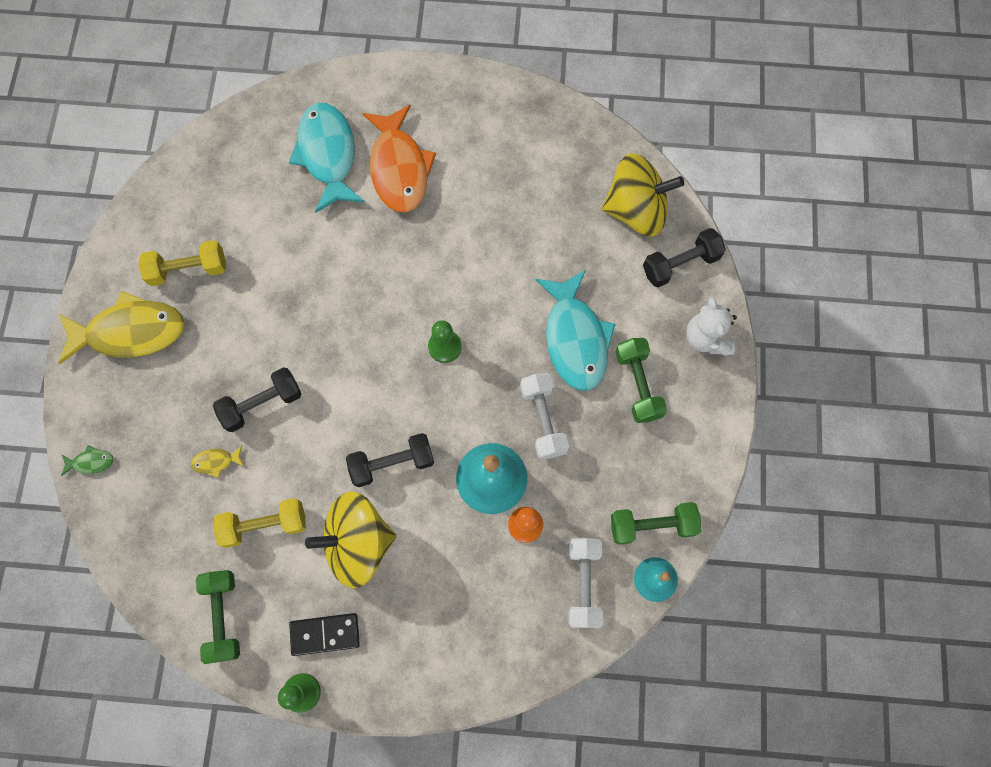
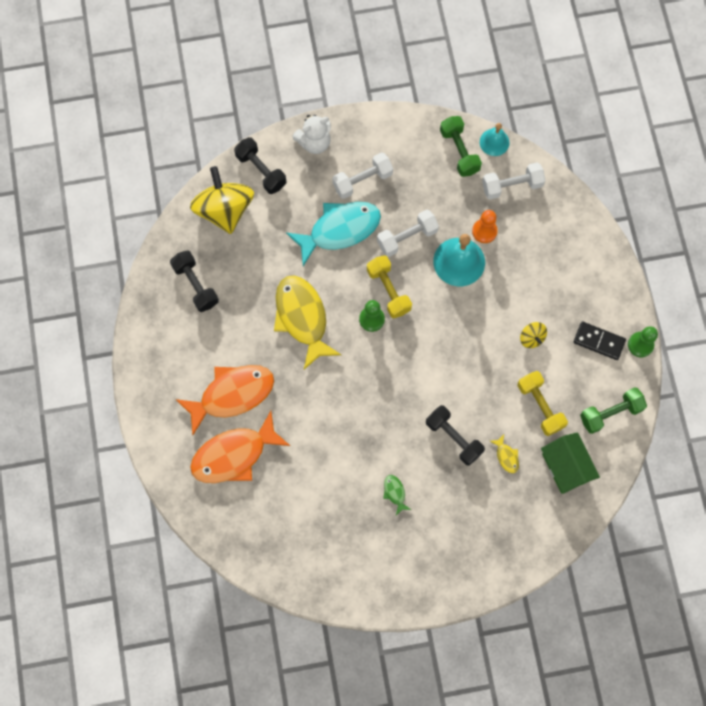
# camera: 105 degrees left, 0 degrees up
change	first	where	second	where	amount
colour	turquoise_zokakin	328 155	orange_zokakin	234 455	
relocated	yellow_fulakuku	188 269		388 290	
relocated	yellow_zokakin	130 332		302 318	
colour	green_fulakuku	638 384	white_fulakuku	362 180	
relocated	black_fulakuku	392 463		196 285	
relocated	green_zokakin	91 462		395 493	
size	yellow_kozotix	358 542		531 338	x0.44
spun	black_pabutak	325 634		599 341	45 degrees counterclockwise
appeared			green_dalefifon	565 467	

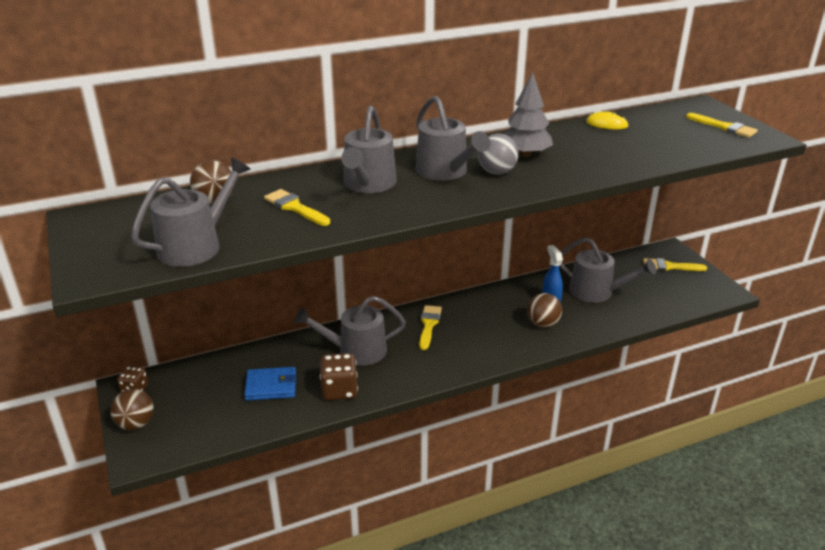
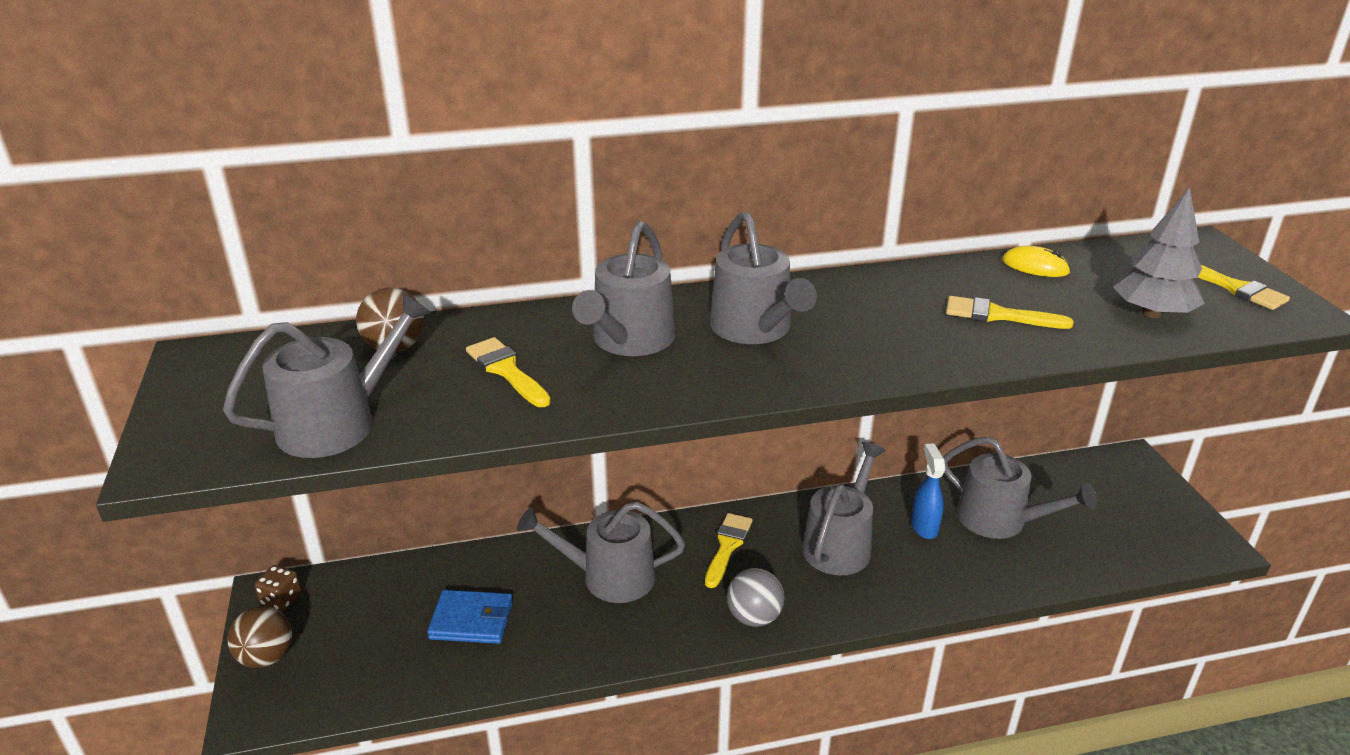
# camera: 10 degrees right, 0 degrees up
change	first	where	second	where	amount
relocated	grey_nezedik	525 154		1151 313	
relocated	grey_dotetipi	497 172		754 617	
relocated	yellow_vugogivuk	669 266		998 315	
missing	brown_dotetipi	542 324			
missing	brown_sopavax	339 390			
appeared			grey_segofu	840 544	

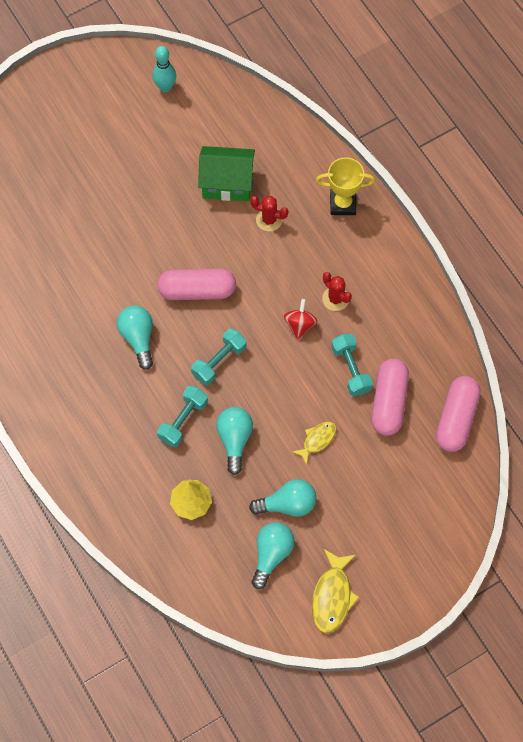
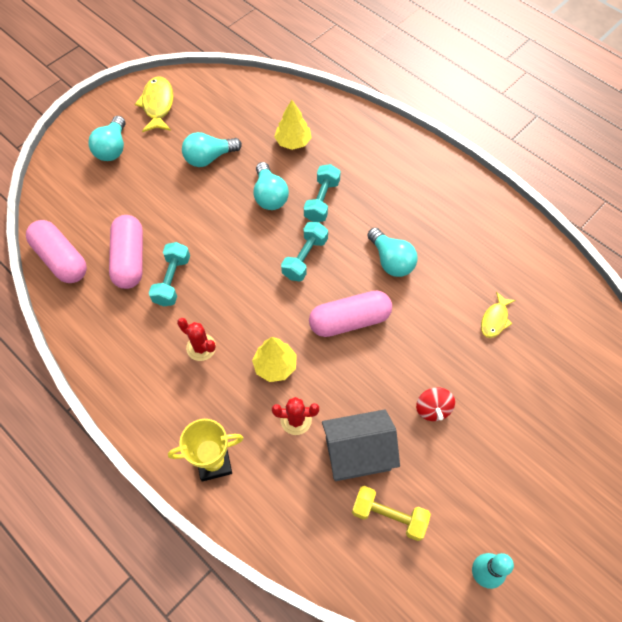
# camera: 165 degrees right, 5 degrees down
change	first	where	second	where	amount
colour	green_dalefifon	227 183	grey_dalefifon	357 454	
relocated	red_kozotix	300 325		432 409	
spun	turquoise_fulakuku	351 369		172 280	45 degrees clockwise
spun	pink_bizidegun	456 419		61 259	45 degrees counterclockwise
relocated	yellow_zokakin	317 440		495 319	
relocated	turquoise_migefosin	271 555		112 148	
appeared			yellow_nezedik	275 366	
appeared			yellow_fulakuku	389 516	

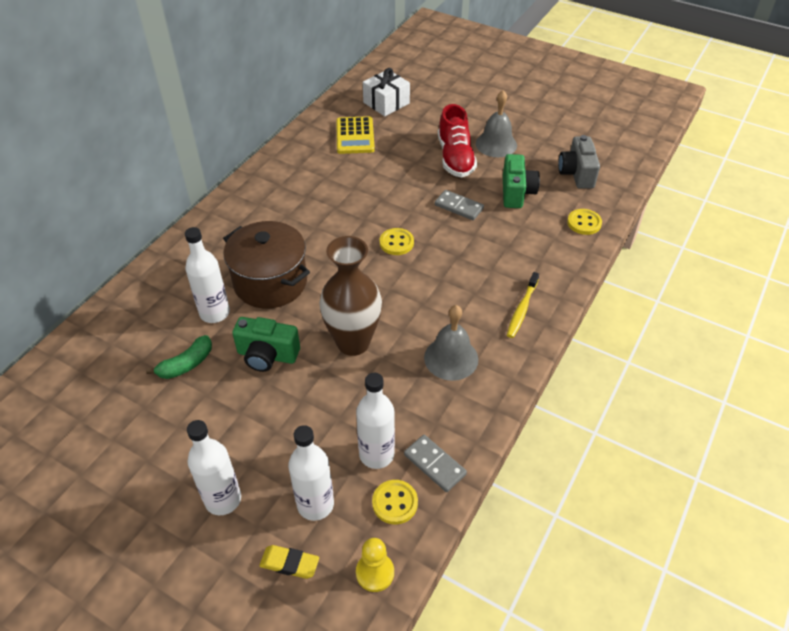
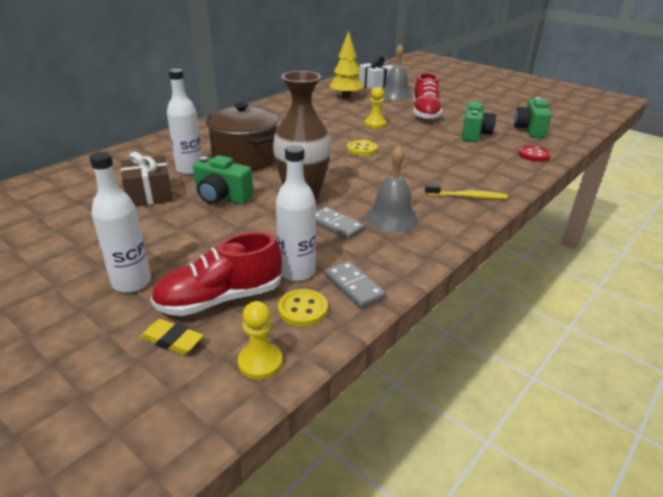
# camera: 10 degrees right, 15 degrees down
change	first	where	second	where	amount
relocated	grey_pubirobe	496 144		395 94	
exchanged	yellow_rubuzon	355 136	yellow_nezedik	346 97	
colour	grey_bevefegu	576 174	green_bevefegu	530 130	
relocated	grey_pabutak	459 207		336 225	
colour	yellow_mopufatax	584 223	red_mopufatax	534 155	
spun	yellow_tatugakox	522 309		467 196	120 degrees counterclockwise
exchanged	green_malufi	186 364	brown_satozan	149 194	
exchanged	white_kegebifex	315 504	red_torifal	220 299	
appeared			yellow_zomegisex	375 124	

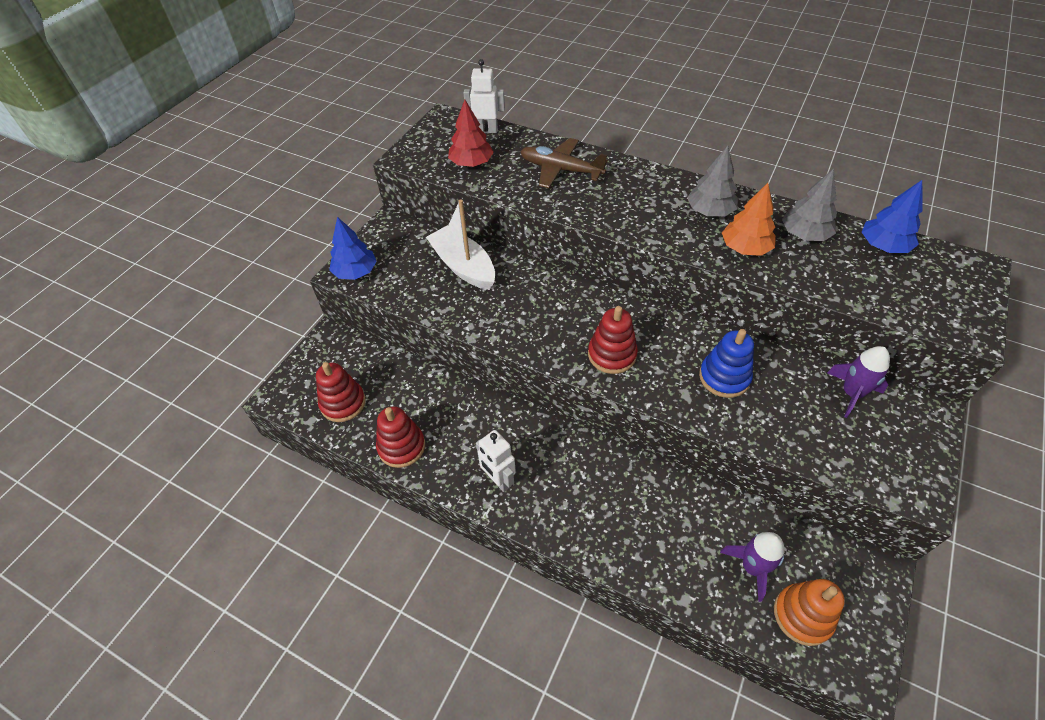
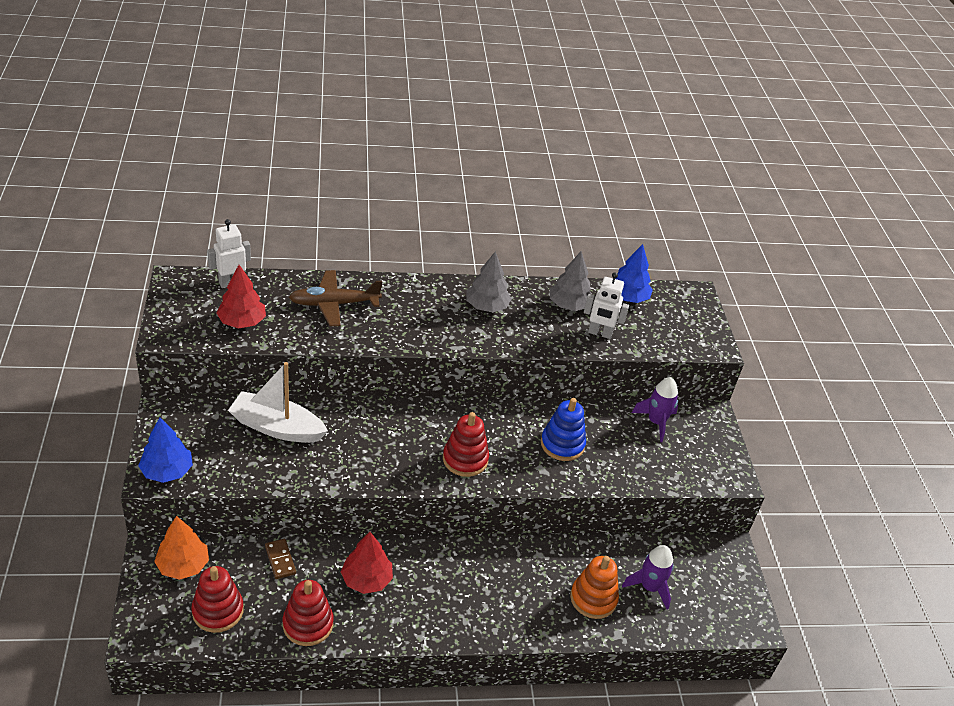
# camera: 40 degrees left, 10 degrees down
change	first	where	second	where	amount
relocated	orange_nezedik	745 248		183 565	
relocated	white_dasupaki	498 480		600 333	
relocated	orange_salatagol	802 615		593 598	
appeared			red_nezedik	366 579	
appeared			brown_pabutak	280 560	

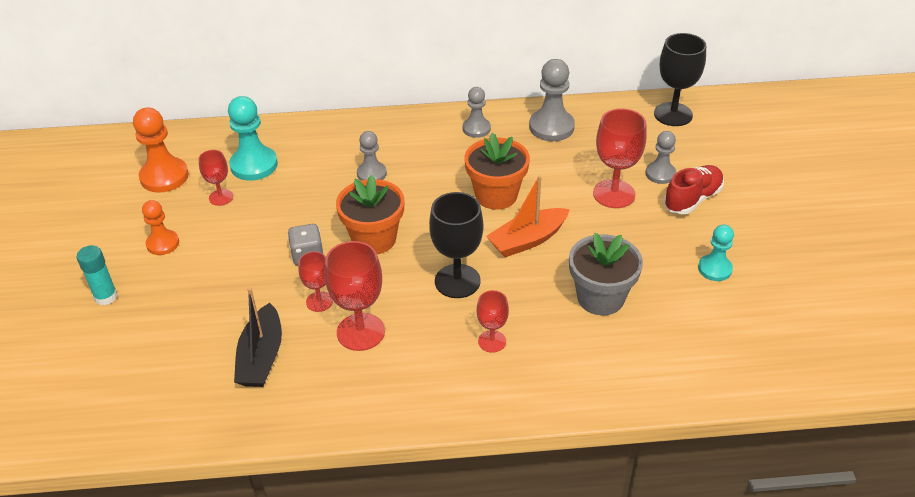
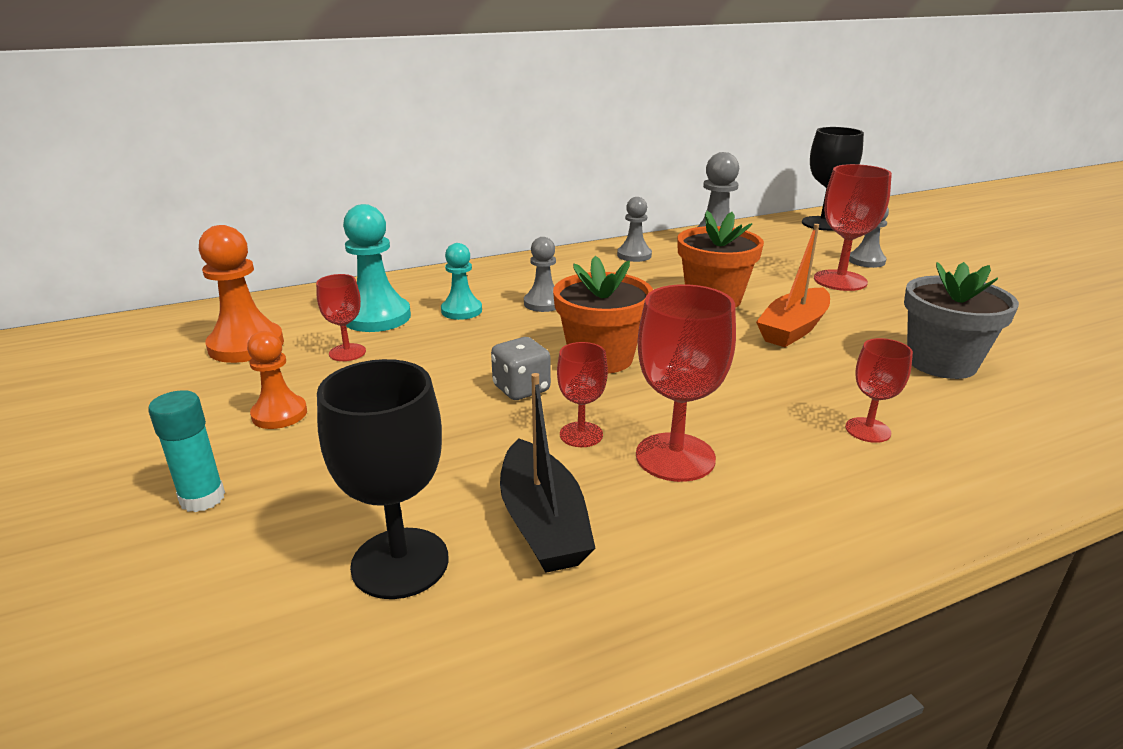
# camera: 20 degrees left, 15 degrees down
change	first	where	second	where	amount
missing	red_torifal	692 199			
relocated	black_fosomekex	457 281		400 563	
relocated	turquoise_zomegisex	714 269		461 311	

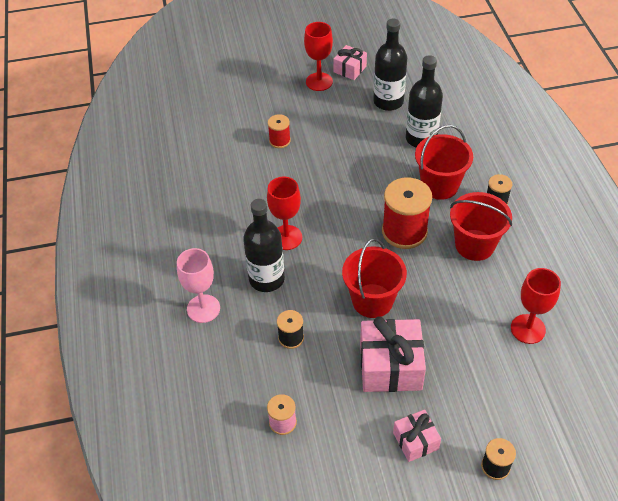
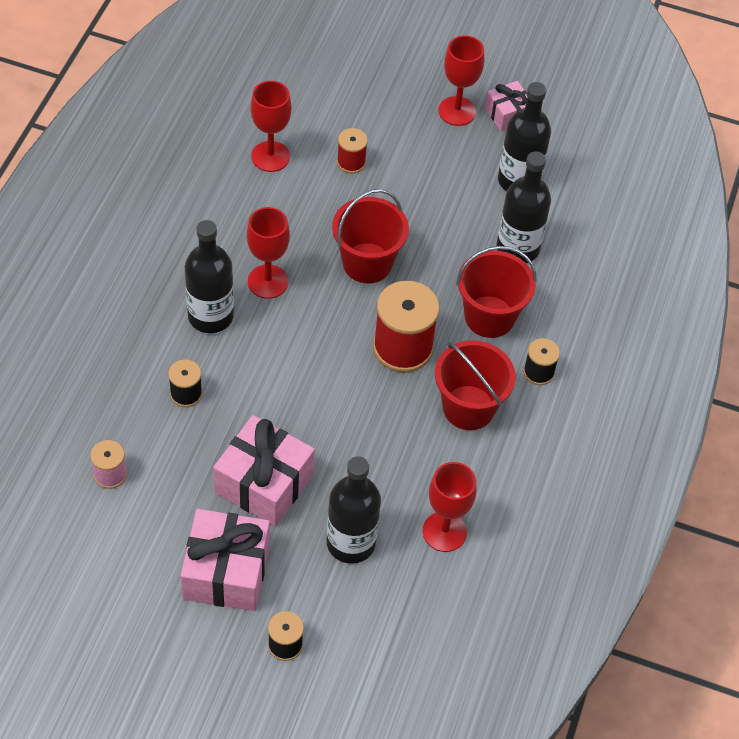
# camera: 25 degrees right, 5 degrees up
change	first	where	second	where	amount
relocated	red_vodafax	372 300		367 263	
missing	pink_fosomekex	203 308			
size	pink_satozan	415 441		226 572	x1.78
appeared			red_fosomekex	270 156	
appeared			black_kegebifex	351 543	

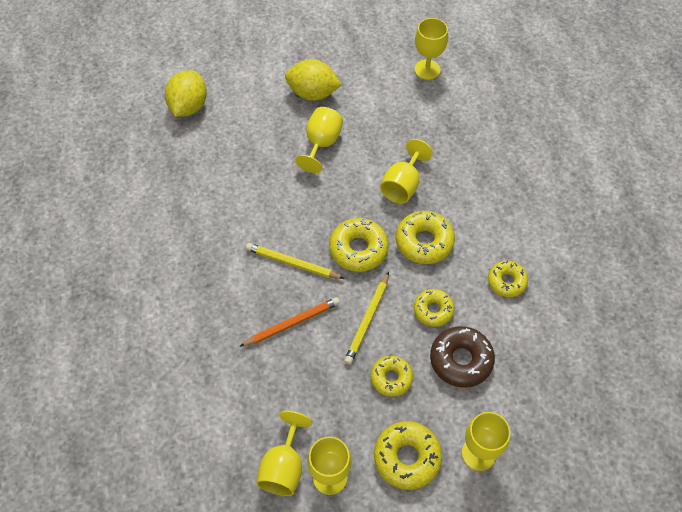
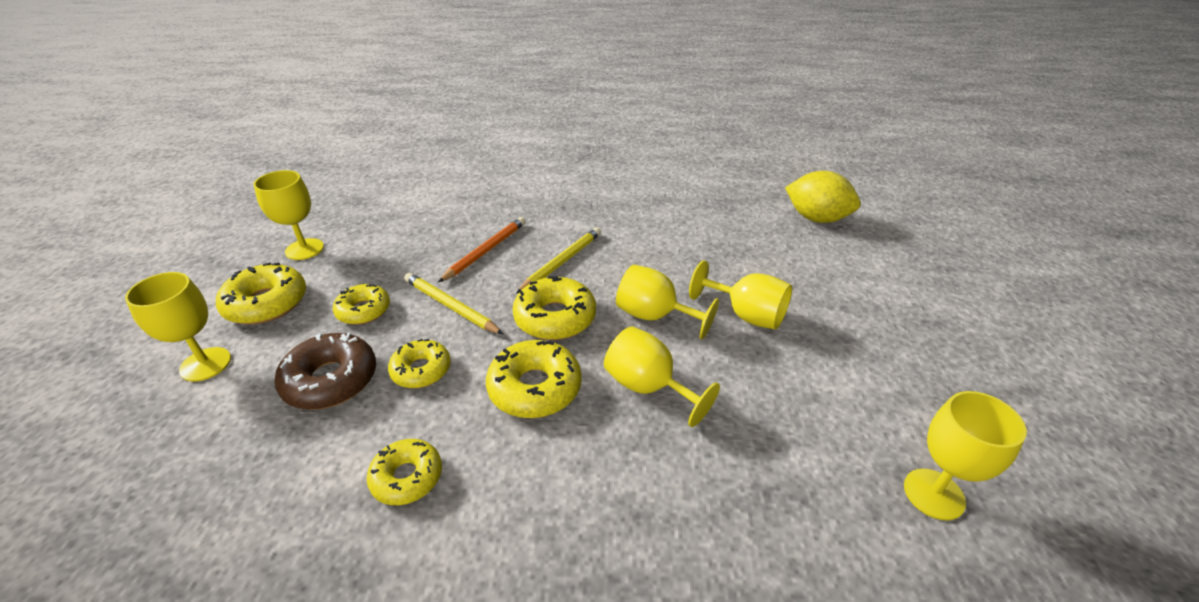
# camera: 105 degrees right, 20 degrees down
change	first	where	second	where	amount
missing	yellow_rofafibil	313 93			
spun	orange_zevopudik	292 323		486 251	135 degrees counterclockwise
relocated	yellow_fosomekex	284 467		654 316	

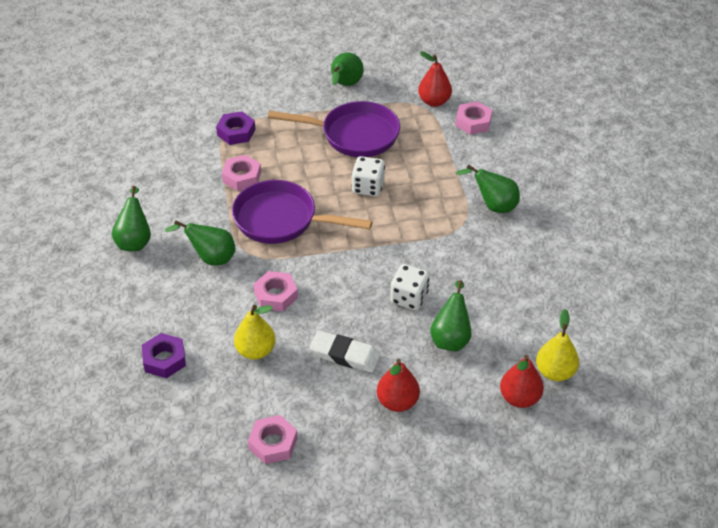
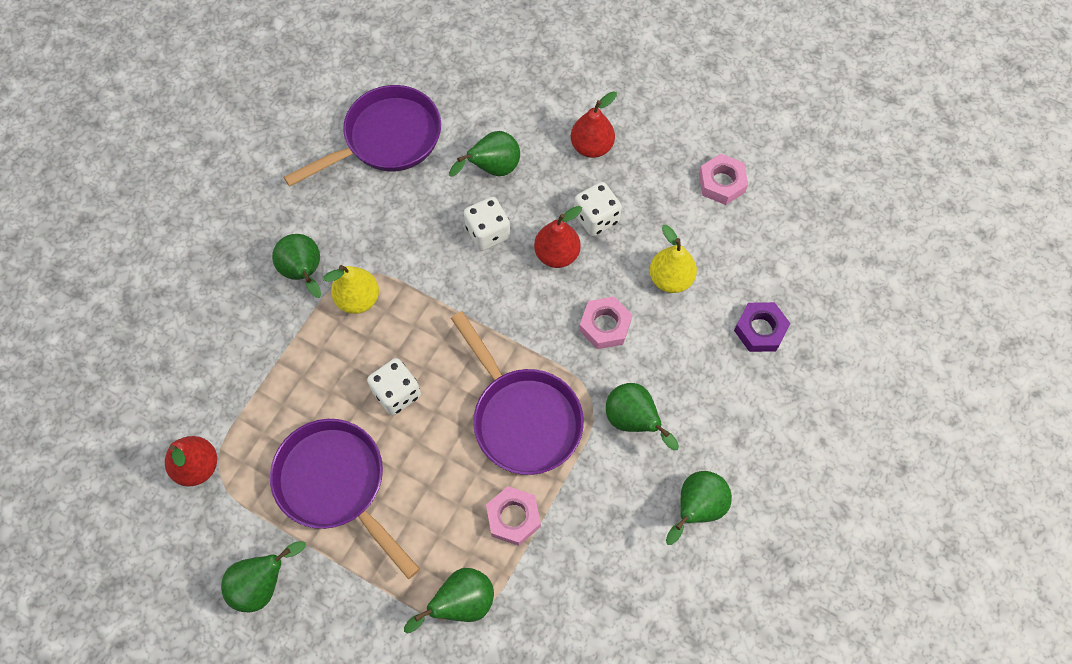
# camera: 140 degrees left, 20 degrees up
change	first	where	second	where	amount
missing	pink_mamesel	473 122			
exchanged	purple_mamesel	236 132	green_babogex	461 603	
relocated	yellow_babogex	555 372		358 299	
exchanged	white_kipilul	345 355	white_sopavax	596 218	
relocated	red_babogex	519 398		557 254	
appeared			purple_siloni	386 139	

